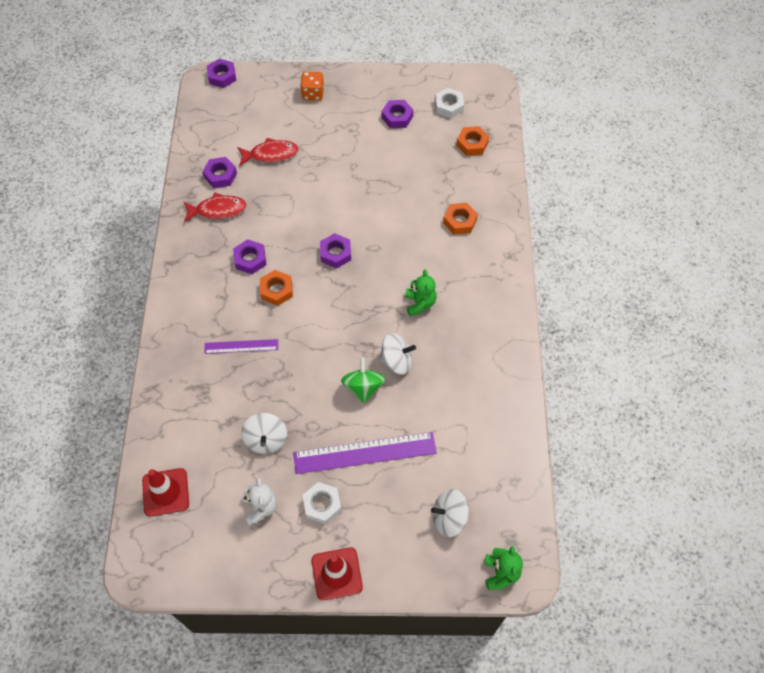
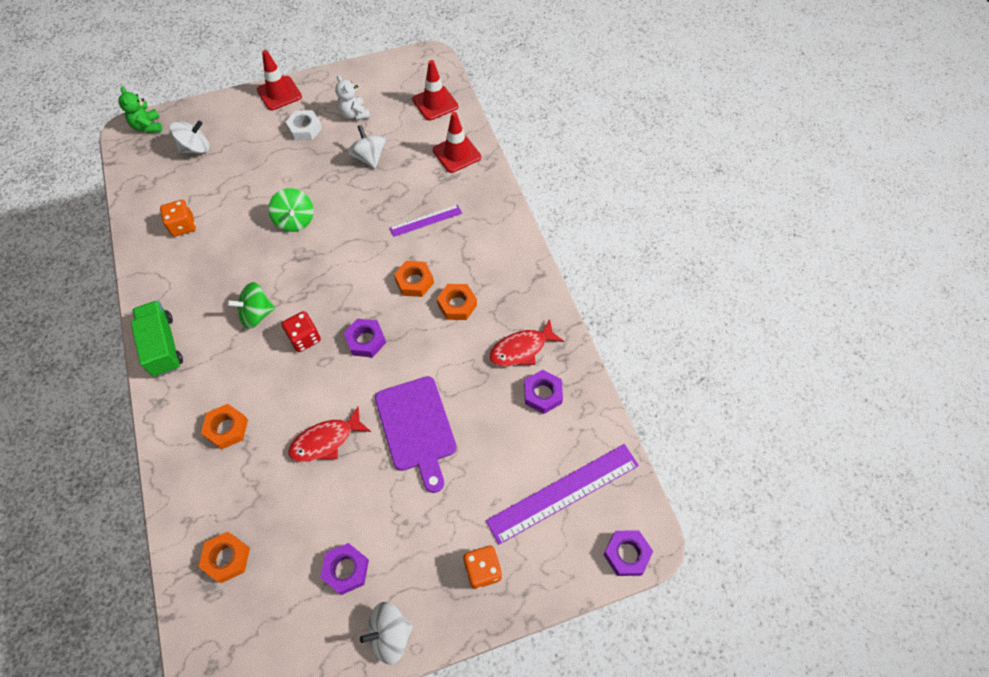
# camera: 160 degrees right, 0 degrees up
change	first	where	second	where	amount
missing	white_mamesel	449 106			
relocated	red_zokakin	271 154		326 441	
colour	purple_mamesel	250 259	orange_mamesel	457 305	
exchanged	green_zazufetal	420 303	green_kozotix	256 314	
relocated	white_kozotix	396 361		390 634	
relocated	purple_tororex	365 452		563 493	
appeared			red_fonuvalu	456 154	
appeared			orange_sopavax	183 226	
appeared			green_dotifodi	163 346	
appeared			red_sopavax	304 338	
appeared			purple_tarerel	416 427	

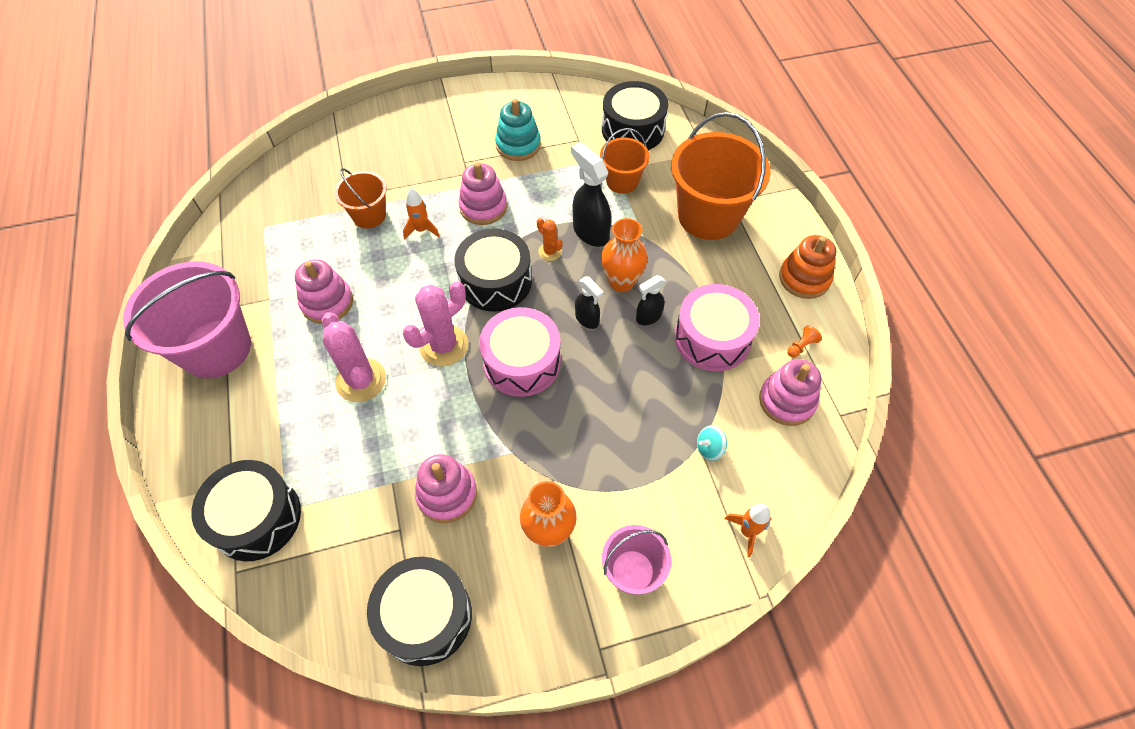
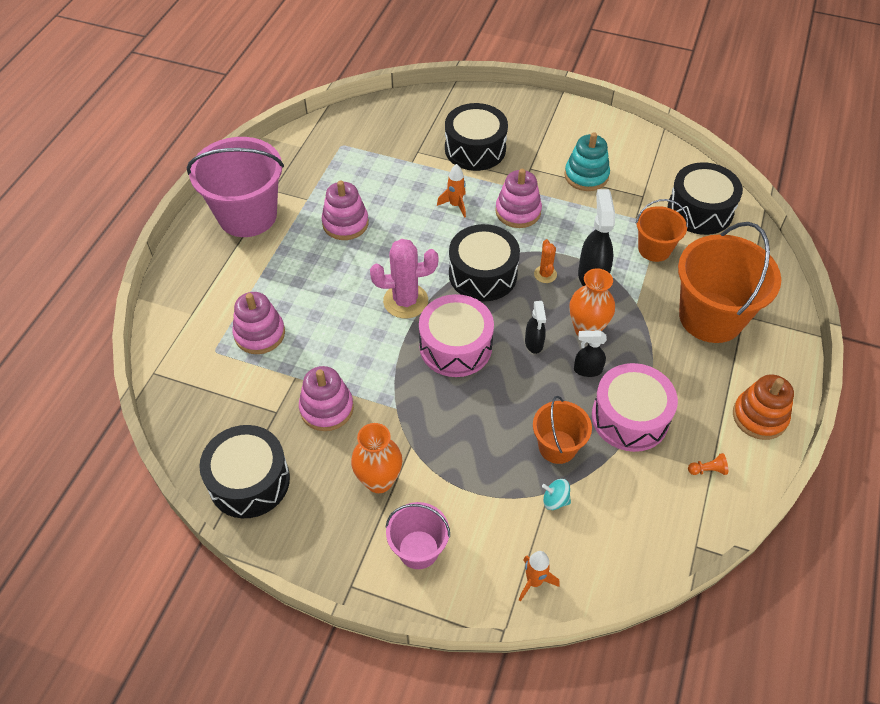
# camera: 35 degrees right, 5 degrees down
change	first	where	second	where	amount
relocated	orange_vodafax	369 215		557 447	
missing	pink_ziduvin	361 380			
relocated	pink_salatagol	787 401		259 334	
relocated	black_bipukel	256 518		475 149	

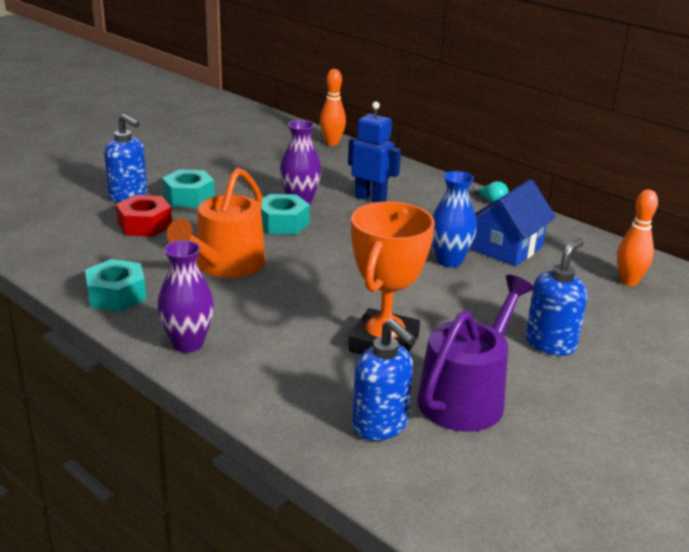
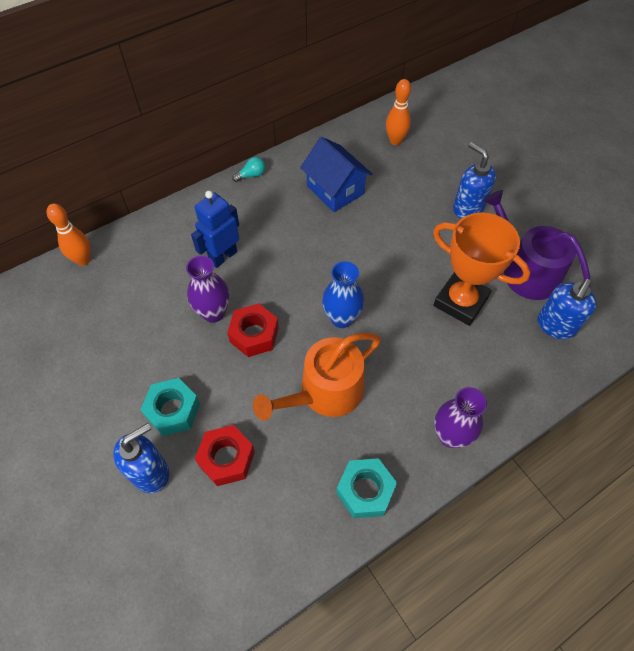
# camera: 75 degrees left, 30 degrees up
change	first	where	second	where	amount
spun	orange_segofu	225 265		325 392	105 degrees clockwise
relocated	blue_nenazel	449 261		341 318	
colour	turquoise_mamesel	282 223	red_mamesel	254 335	
spun	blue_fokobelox	380 425		555 326	150 degrees clockwise

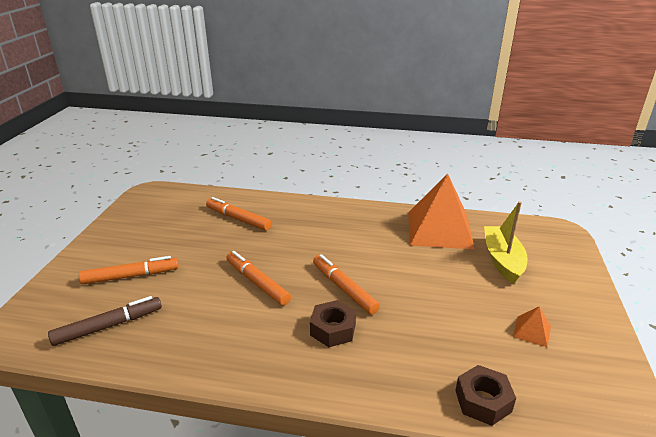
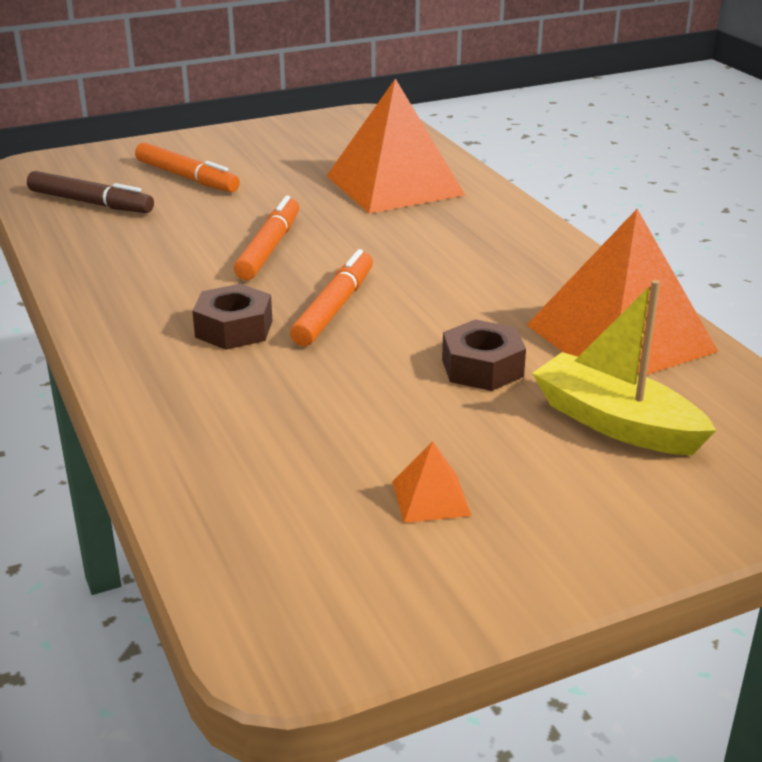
# camera: 55 degrees right, 0 degrees up
change	first	where	second	where	amount
exchanged	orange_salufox	238 219	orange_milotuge	394 185	
spun	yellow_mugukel	502 260		615 423	105 degrees counterclockwise
relocated	brown_mamesel	483 401		482 368	

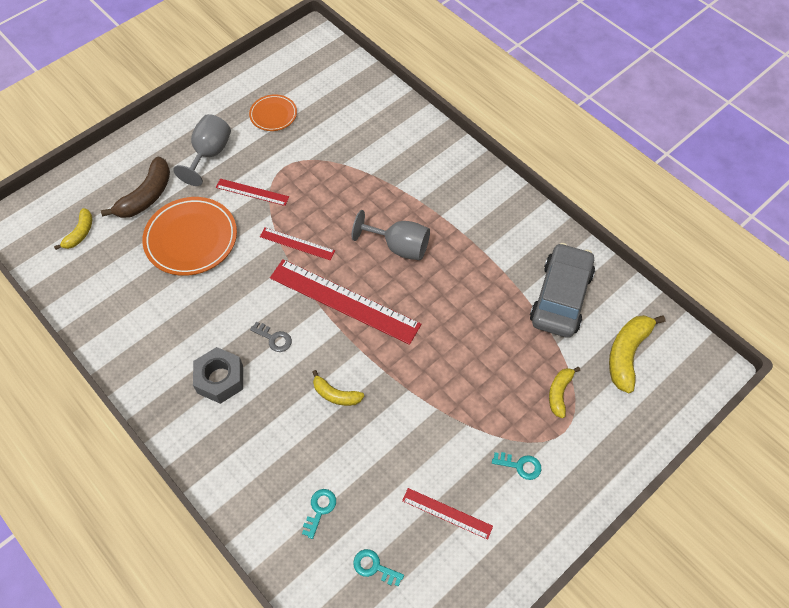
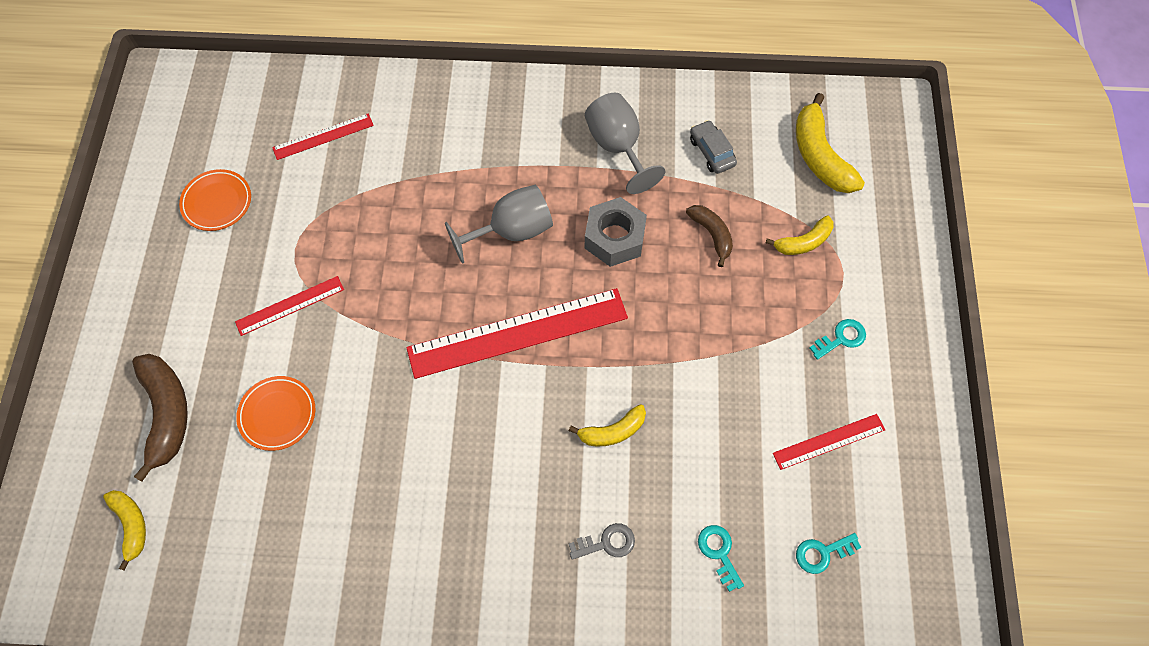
# camera: 45 degrees left, 5 degrees up
change	first	where	second	where	amount
relocated	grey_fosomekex	209 154		618 147	
size	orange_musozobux	191 239		277 414	x0.56
relocated	red_tororex	297 244		323 136	
size	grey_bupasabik	560 297		711 152	x0.46
relocated	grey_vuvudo	274 338		607 543	
relocated	grey_mamesel	220 379		614 238	
spun	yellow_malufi	559 393		803 242	90 degrees counterclockwise
appeared			brown_malufi	712 235	

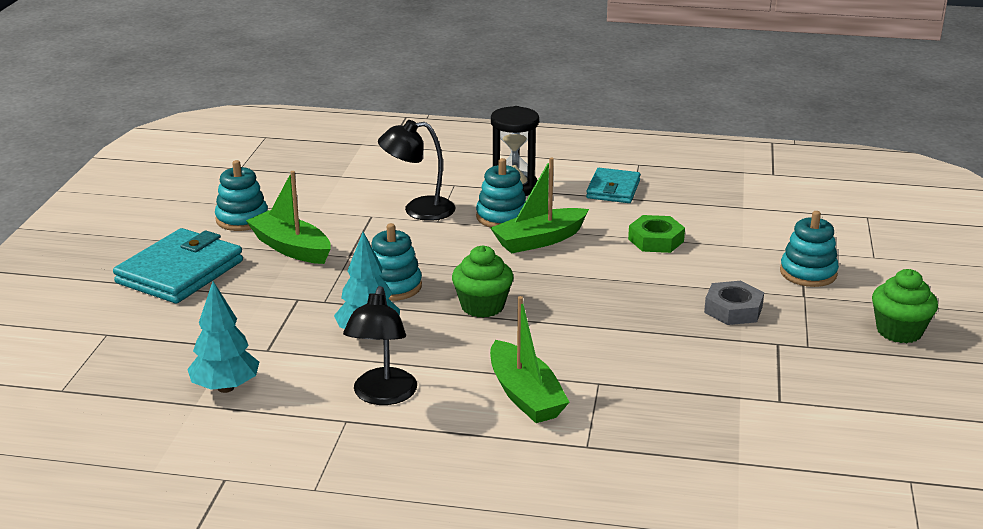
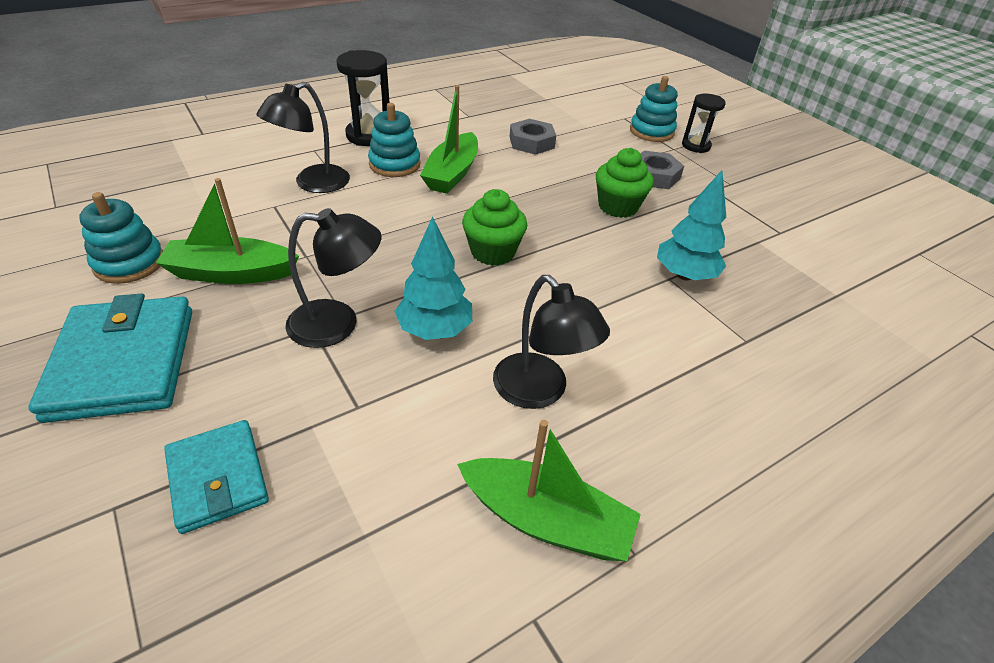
# camera: 45 degrees left, 15 degrees up
change	first	where	second	where	amount
relocated	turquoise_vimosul	613 189		218 478	
colour	green_mamesel	656 240	grey_mamesel	531 142	
missing	turquoise_salatagol	393 286			
relocated	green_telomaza	899 331		618 206	
relocated	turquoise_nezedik	225 387		684 275	
relocated	green_mugukel	525 395		546 520	
appeared			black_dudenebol	696 146	
appeared			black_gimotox	338 324	

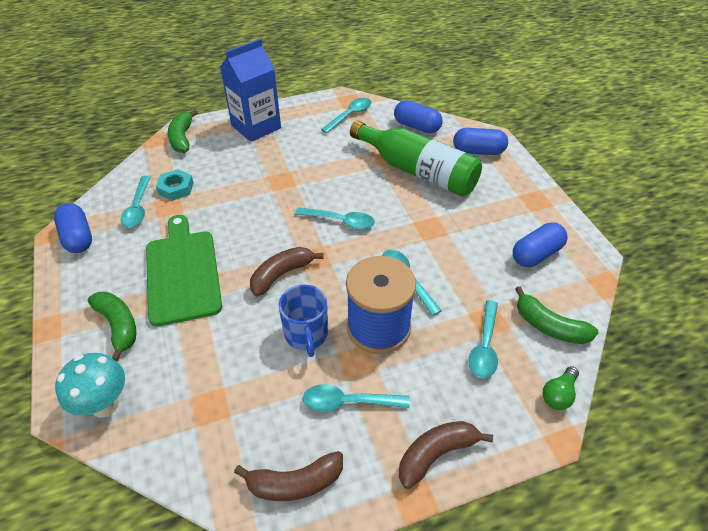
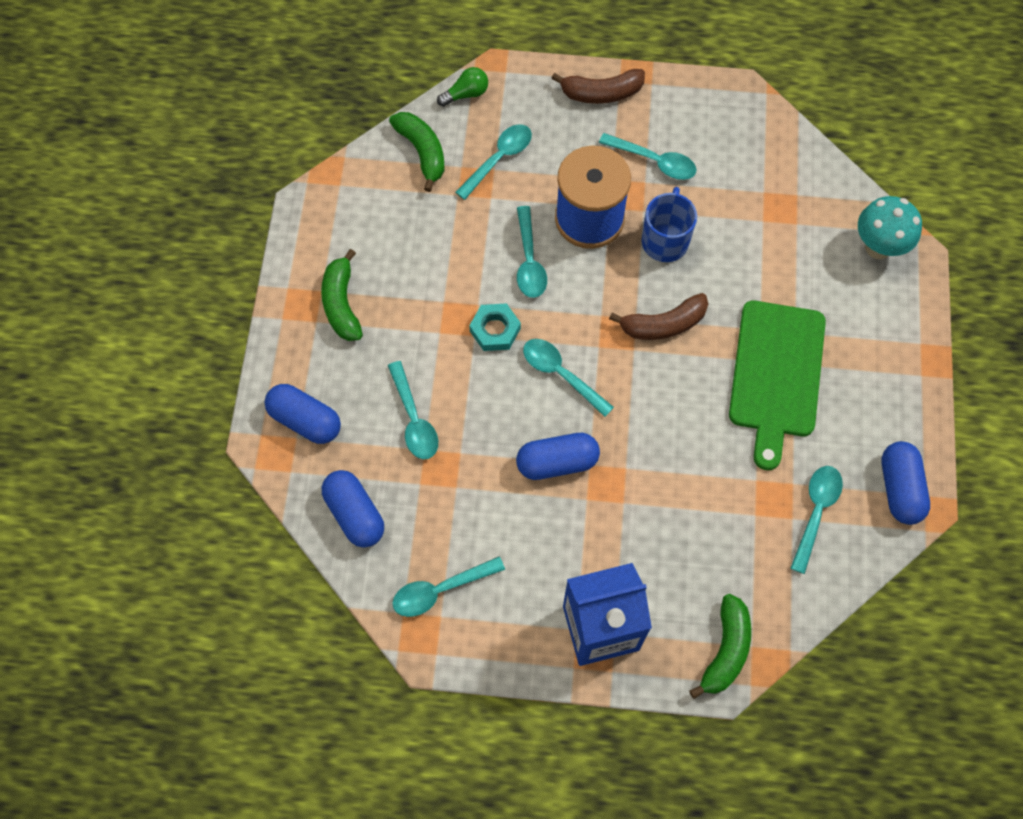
# camera: 155 degrees left, 20 degrees up
change	first	where	second	where	amount
exchanged	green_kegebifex	417 171	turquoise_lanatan	414 419	
relocated	turquoise_mamesel	176 188		495 330	
relocated	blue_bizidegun	536 254		557 462	
relocated	green_malufi	118 326		342 304	
missing	brown_malufi	295 483			

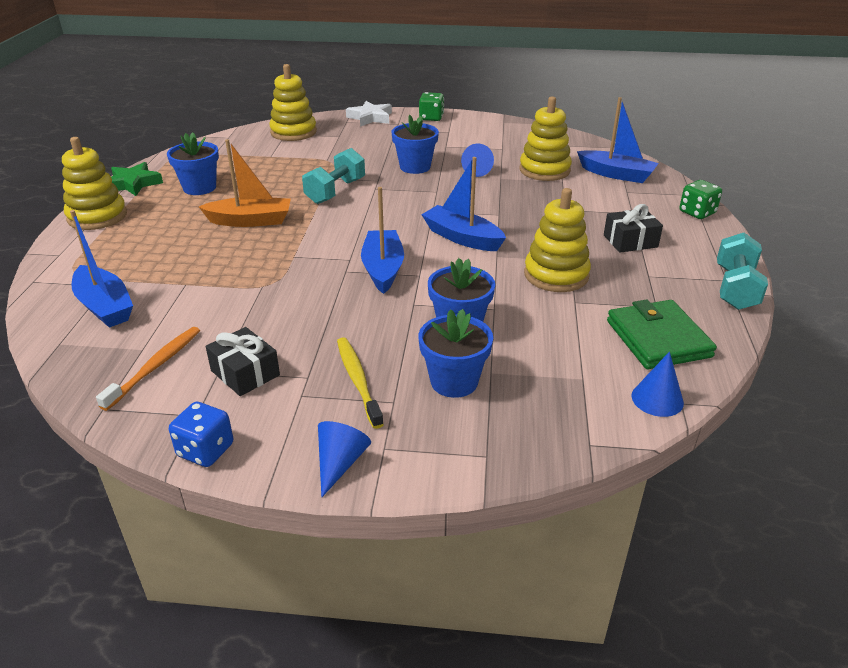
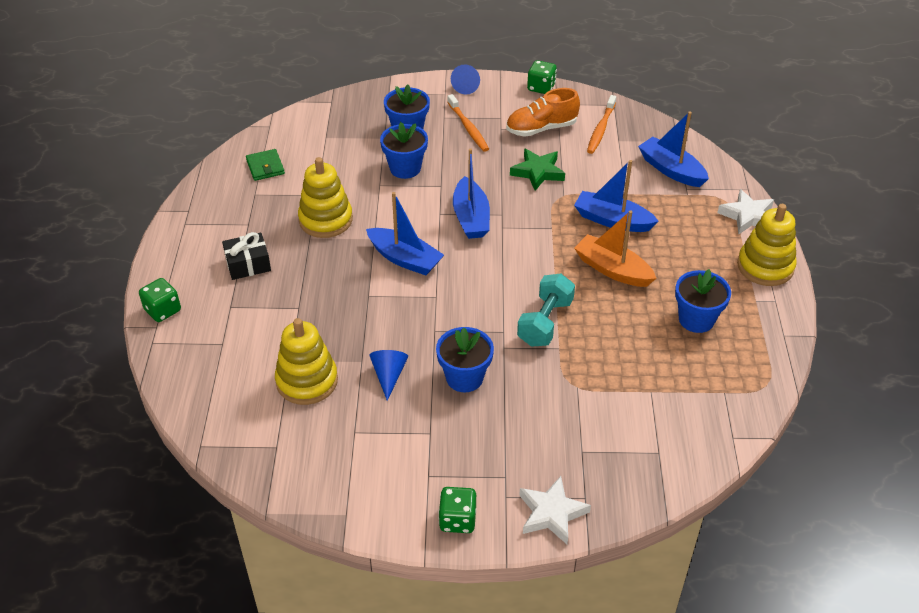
# camera: 175 degrees right, 10 degrees up
change	first	where	second	where	amount
missing	yellow_salatagol	293 132			
relocated	blue_mugukel	616 174		612 220	
spun	orange_mugukel	250 221		612 269	45 degrees clockwise
relocated	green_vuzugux	133 184		537 172	
missing	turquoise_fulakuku	735 288			
size	green_vimosul	658 339		265 167	x0.60
exchanged	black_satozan	245 373	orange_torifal	541 128	
colour	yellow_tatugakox	358 380	orange_tatugakox	468 128	
missing	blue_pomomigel	657 399			
colour	blue_sopavax	205 450	green_sopavax	541 87	
appeared			white_vuzugux	747 216	

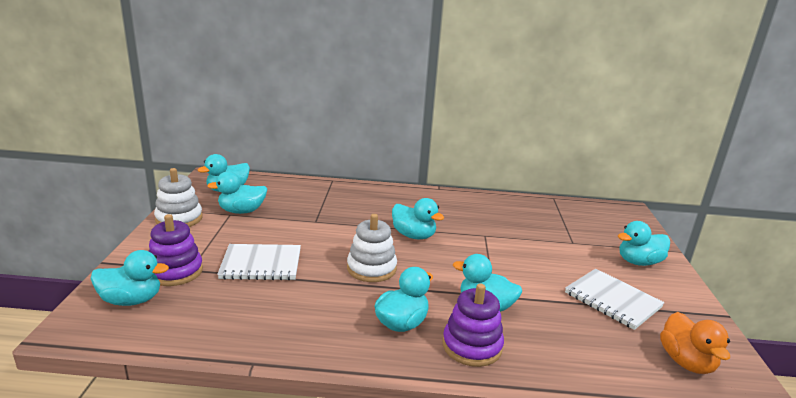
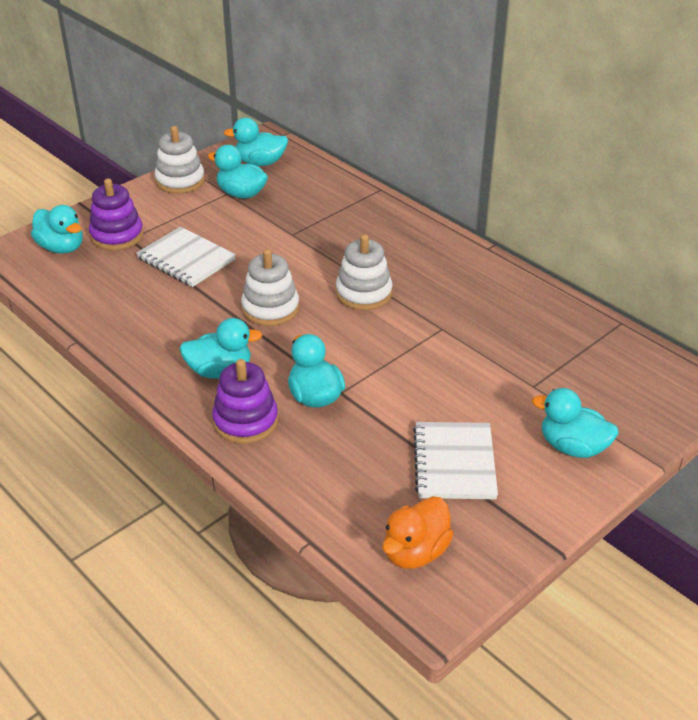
# camera: 45 degrees right, 15 degrees up
change	first	where	second	where	amount
exchanged	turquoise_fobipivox	414 235	white_salatagol	363 293	

